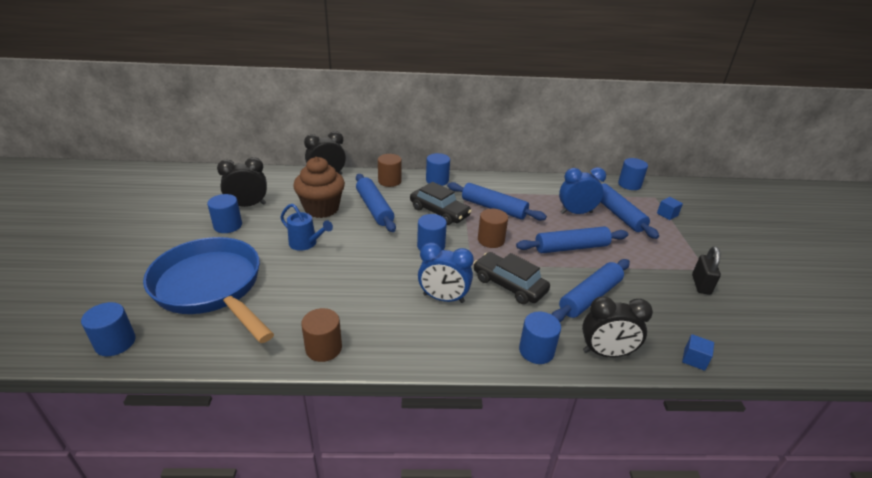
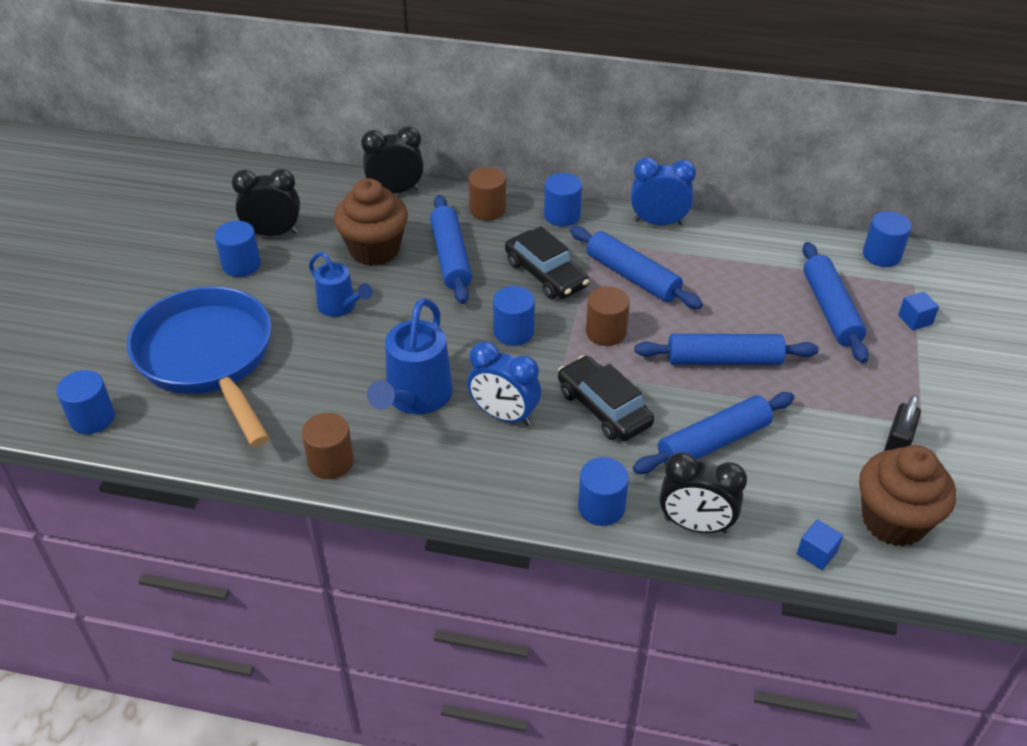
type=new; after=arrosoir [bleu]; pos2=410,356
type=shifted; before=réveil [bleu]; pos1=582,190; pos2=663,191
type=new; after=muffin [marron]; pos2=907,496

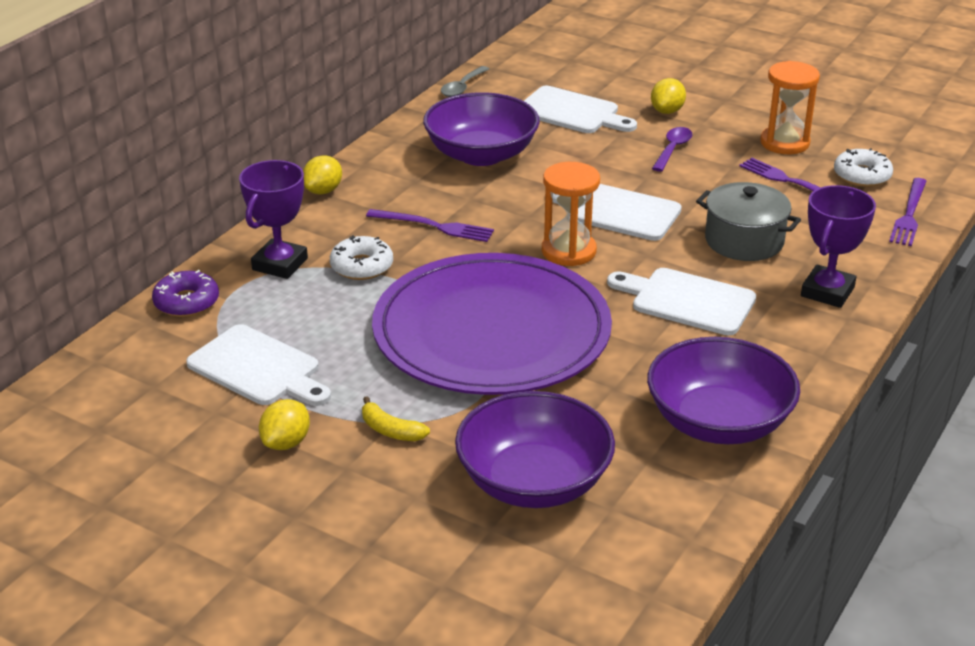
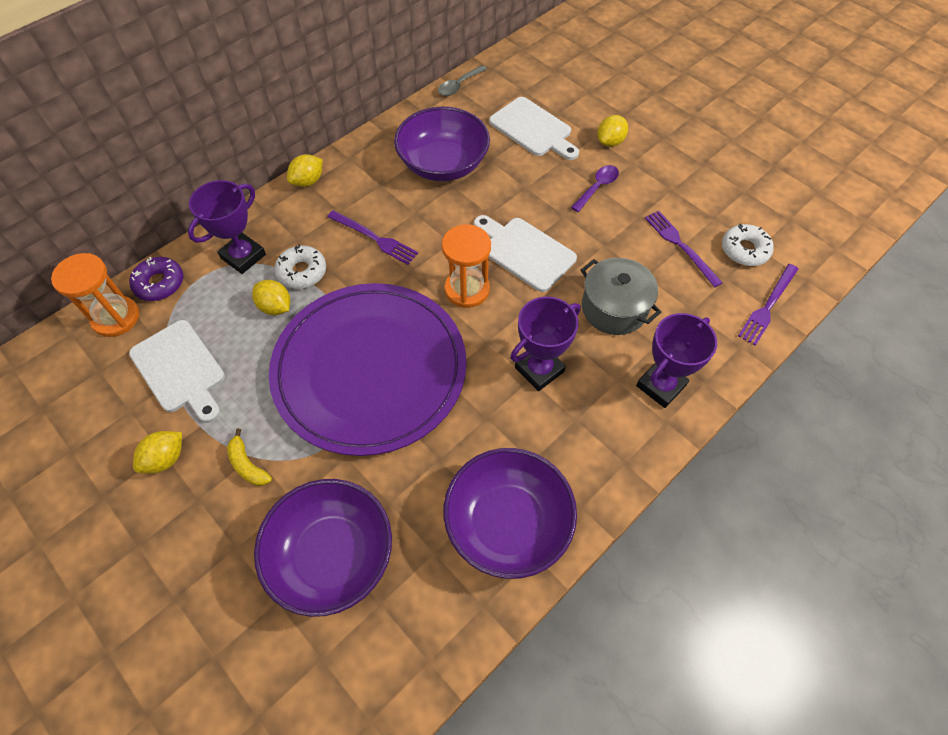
type=shifted; before=sablier [orange]; pos1=790,107; pos2=95,295
type=new; after=citron [jaune]; pos2=271,297
type=swapped; before=planche à découper [blanc]; after=trophée [violet]; pos1=681,301; pos2=545,343

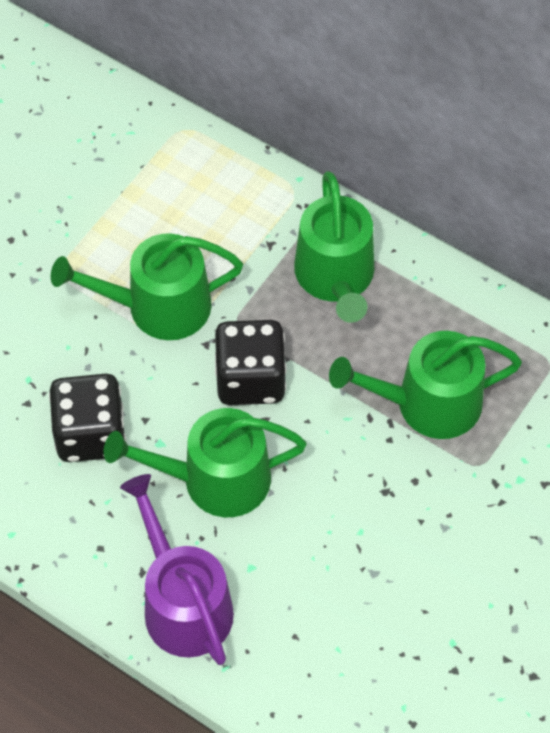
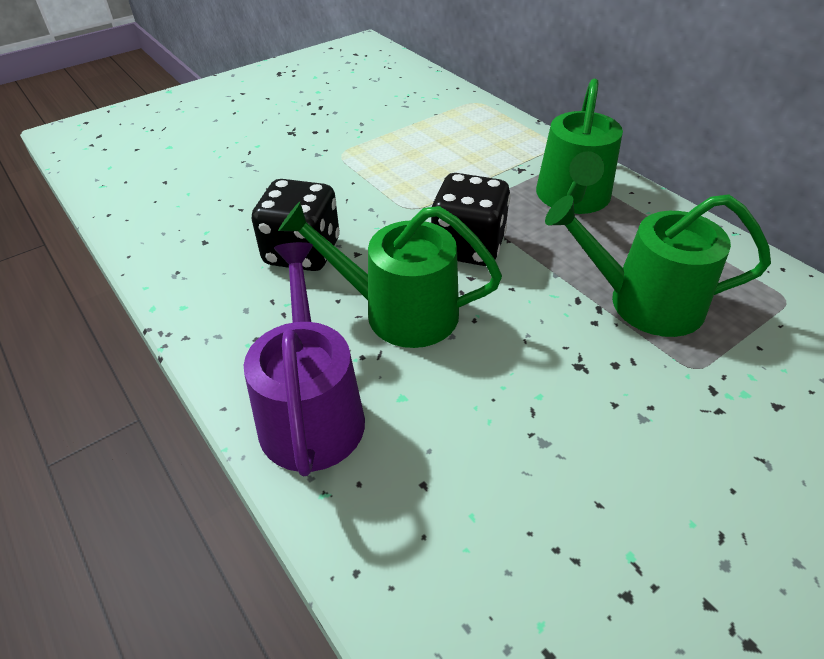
type=gone; before=arrosoir [vert]; pos1=147,286

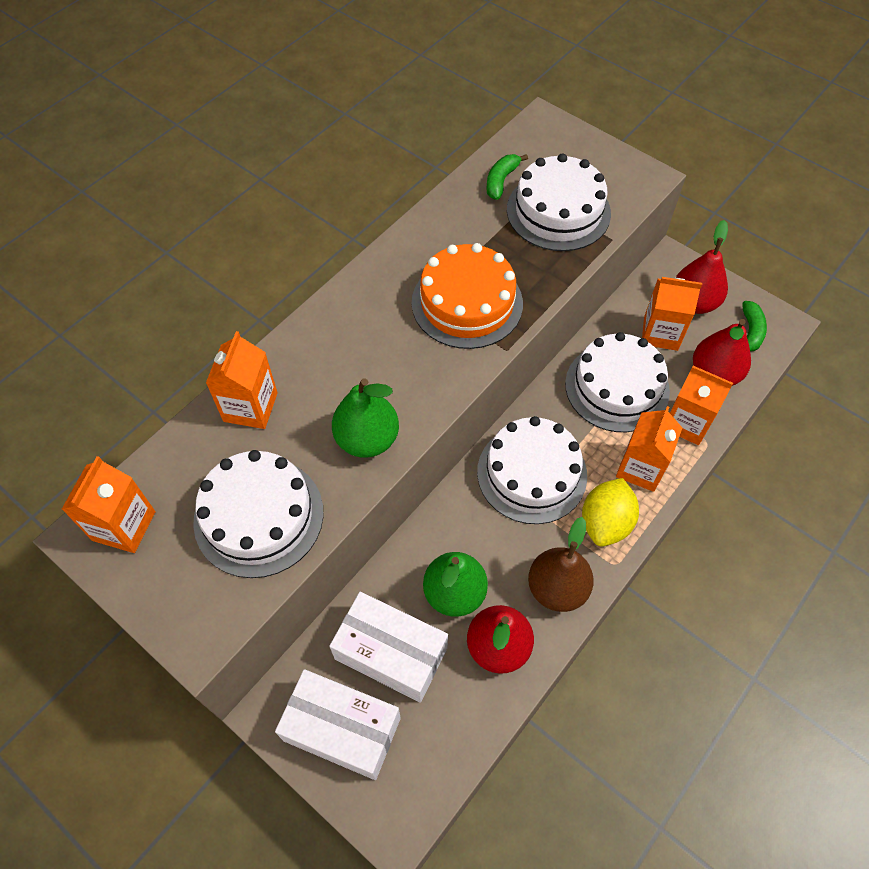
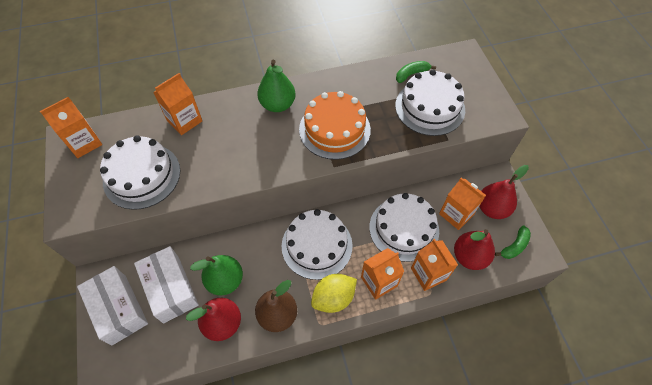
type=shifted; before=poire [vert]; pos1=365,418; pos2=276,86

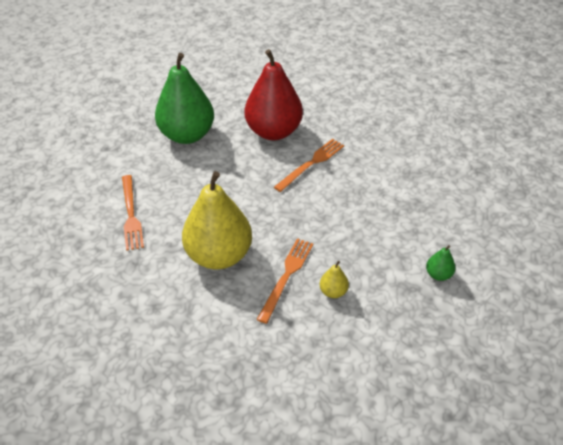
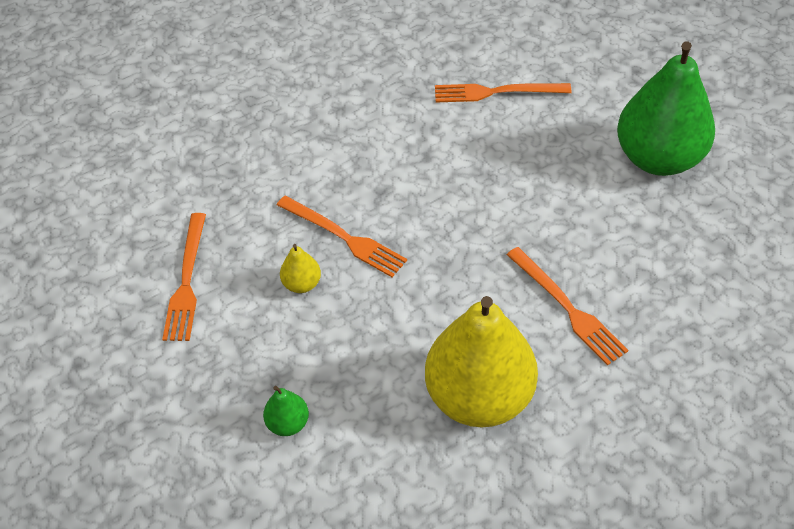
type=new; after=fourchette [orange]; pos2=184,277
type=shifted; before=poire [jaune]; pos1=217,220; pos2=481,361
type=gone; before=poire [rouge]; pos1=274,94

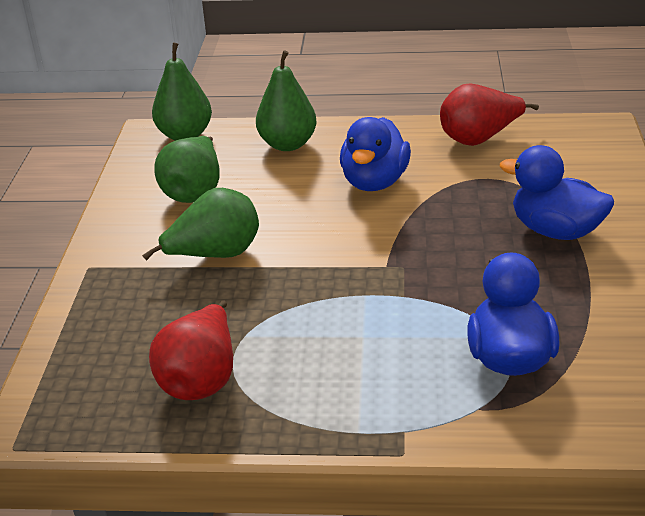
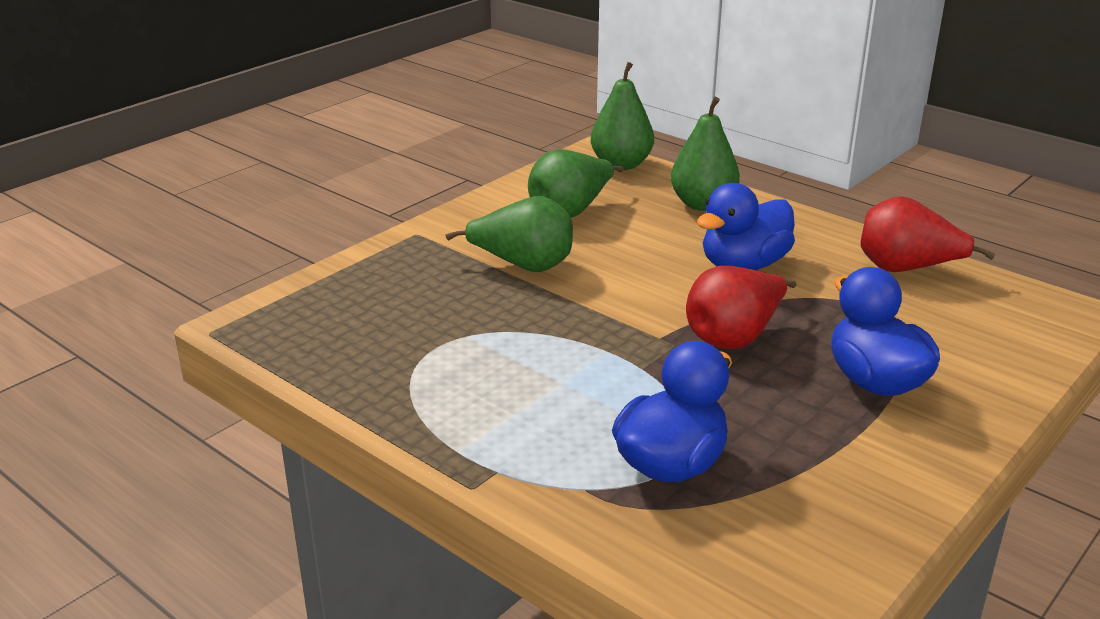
type=shifted; before=poire [rouge]; pos1=191,350; pos2=741,307

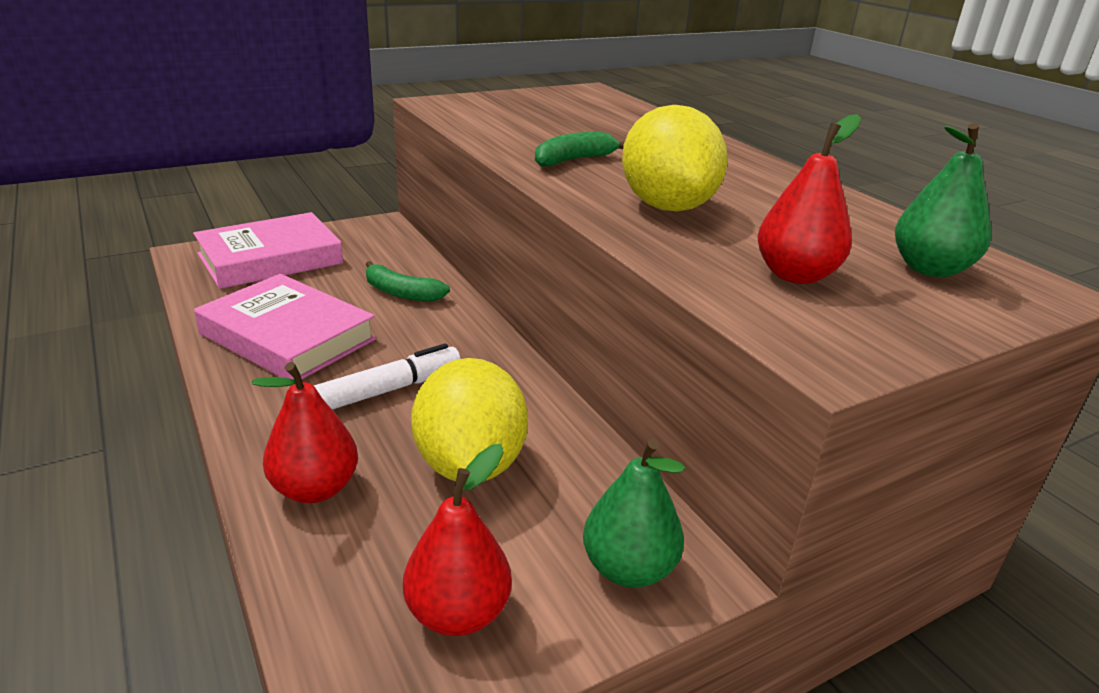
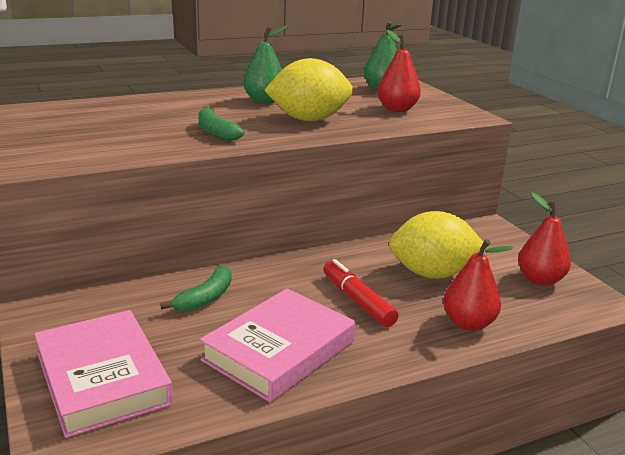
type=shifted; before=poire [vert]; pos1=634,513; pos2=265,64
type=repainted; before=feutre [blanc]; after=feutre [rouge]; pos1=387,376; pos2=361,293

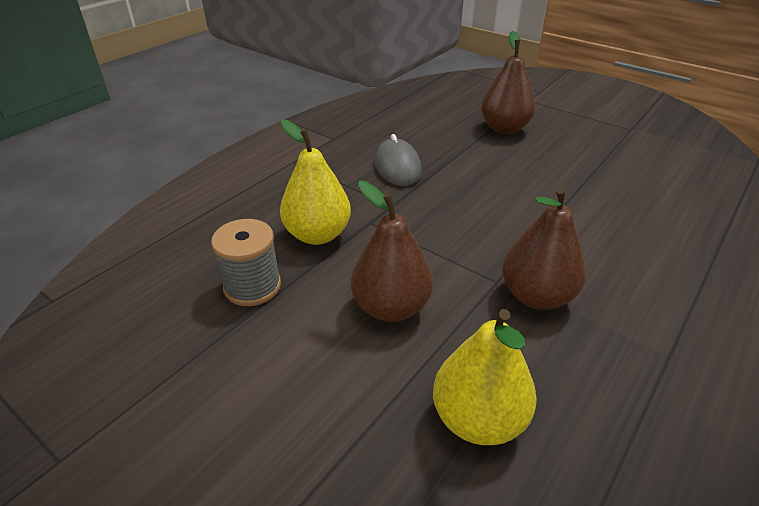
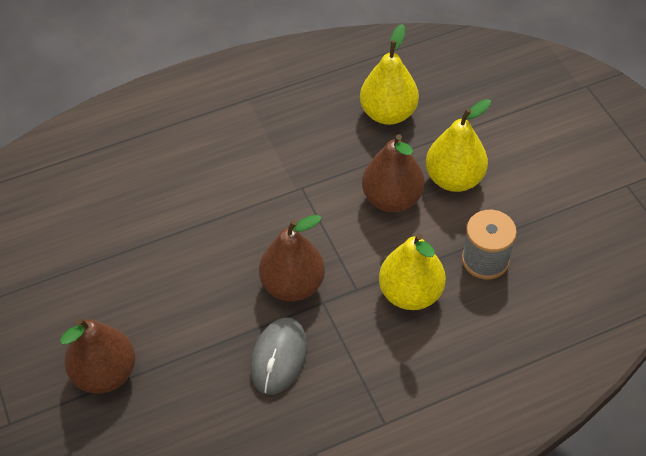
type=shifted; before=poire [marron]; pos1=544,248; pos2=292,258
type=new; after=poire [jaune]; pos2=458,145

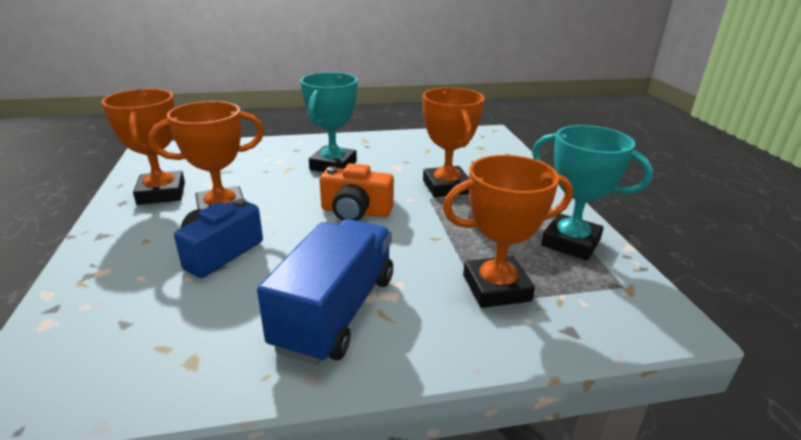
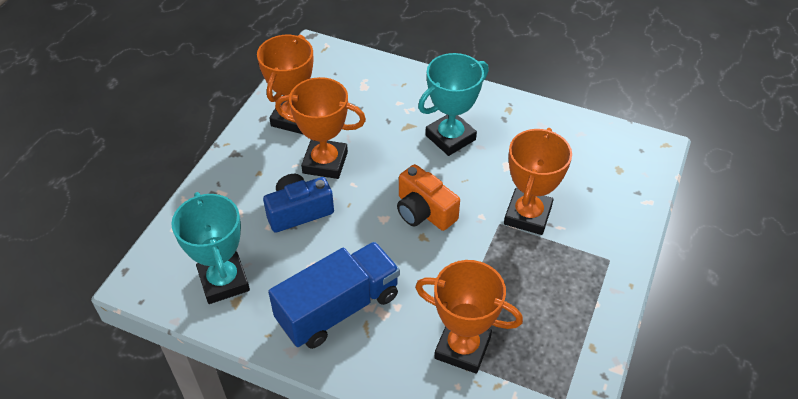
type=shifted; before=trophée [turquoise]; pos1=592,193; pos2=210,248

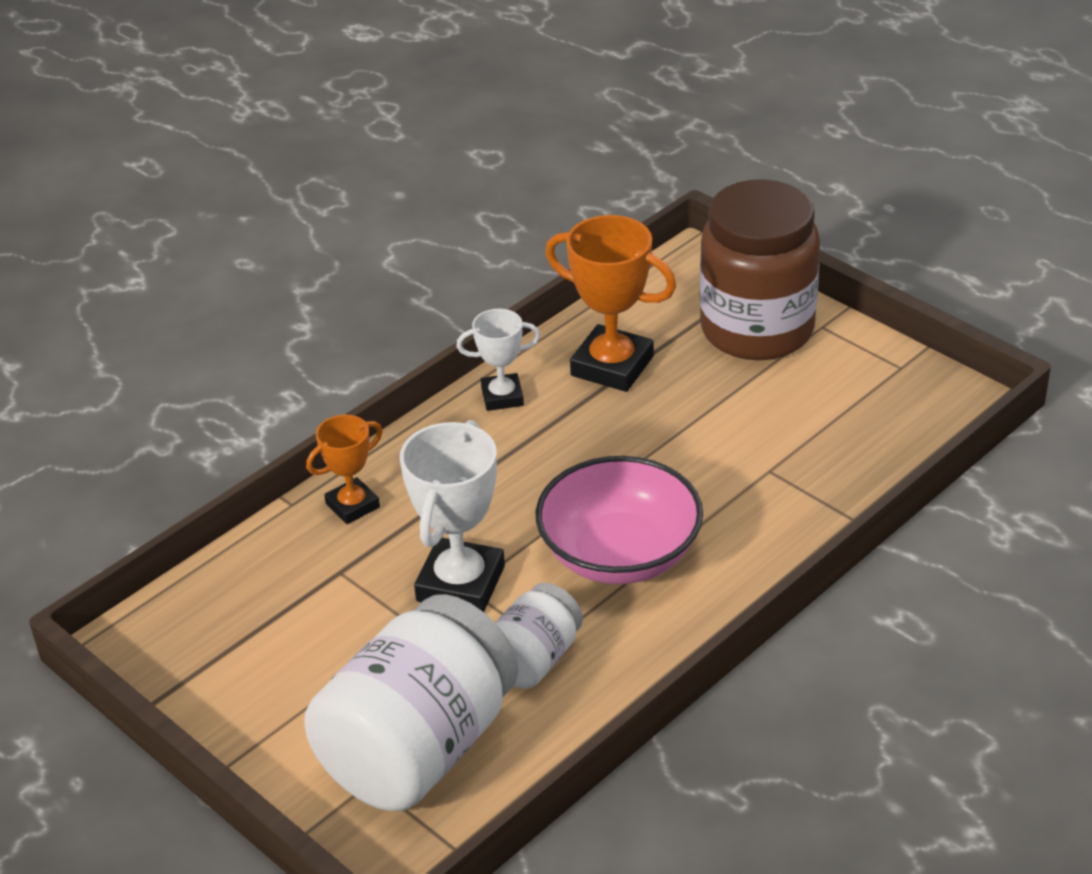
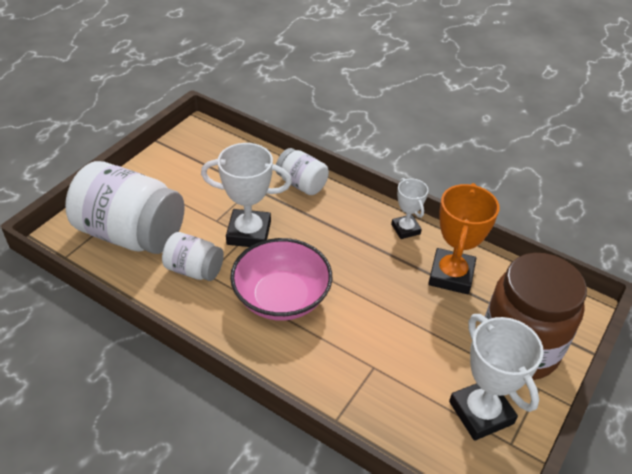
type=swapped; before=trophée [orange]; after=bocal [blanc]; pos1=344,469; pos2=302,171
type=new; after=trophée [blanc]; pos2=496,377

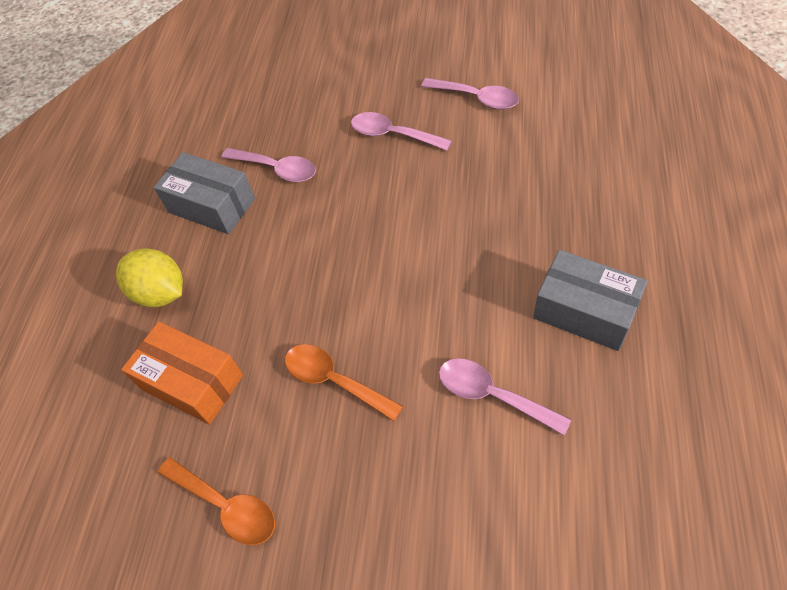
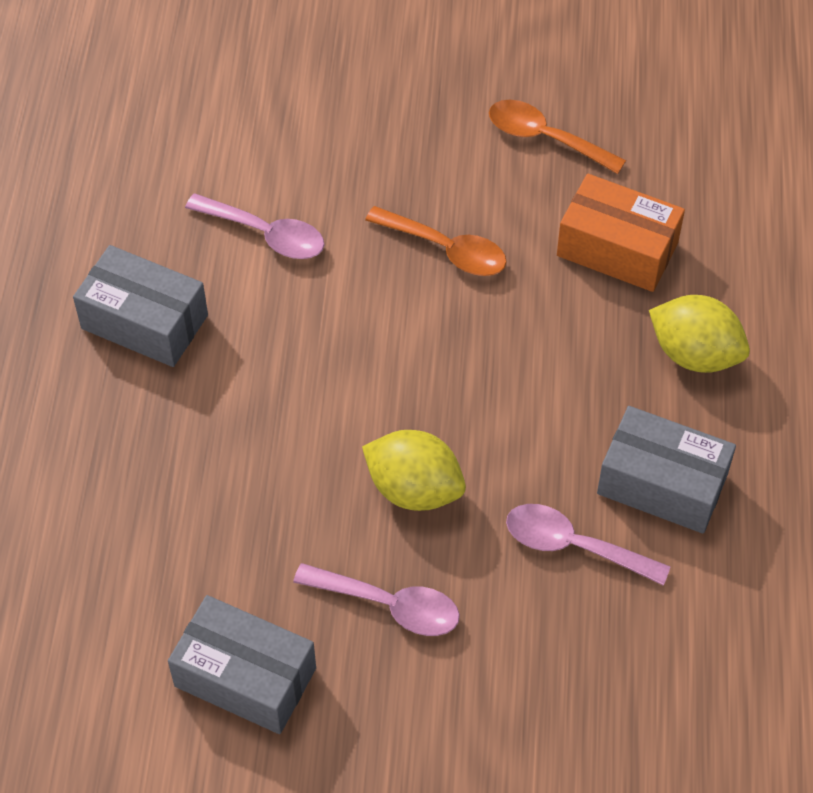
type=swapped; before=cuillère [rose]; after=boîte [gris]; pos1=470,93; pos2=242,664
type=new; after=citron [jaune]; pos2=414,470

